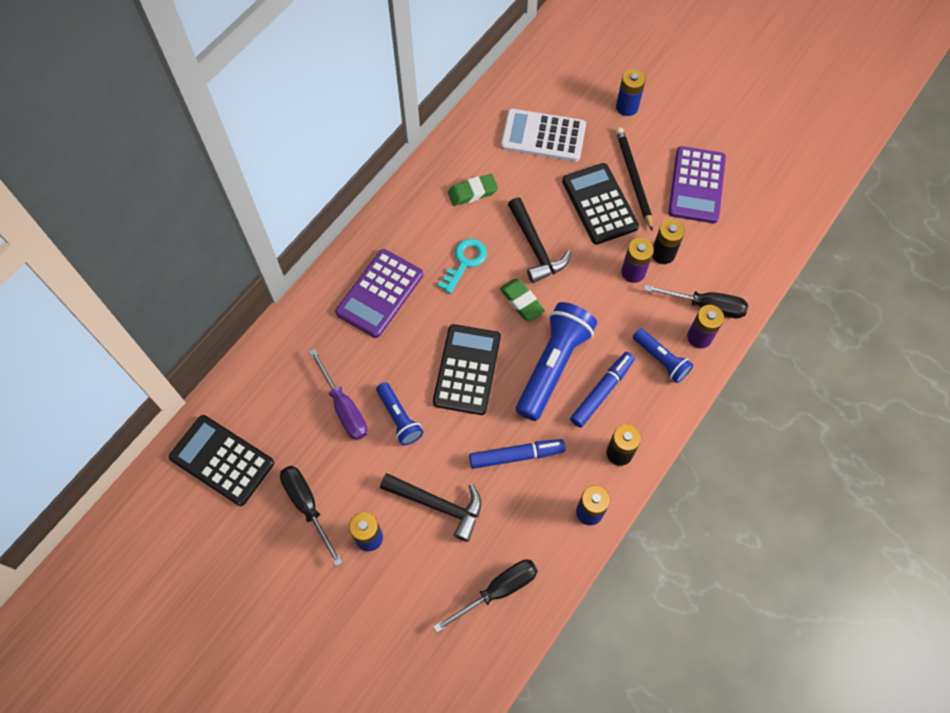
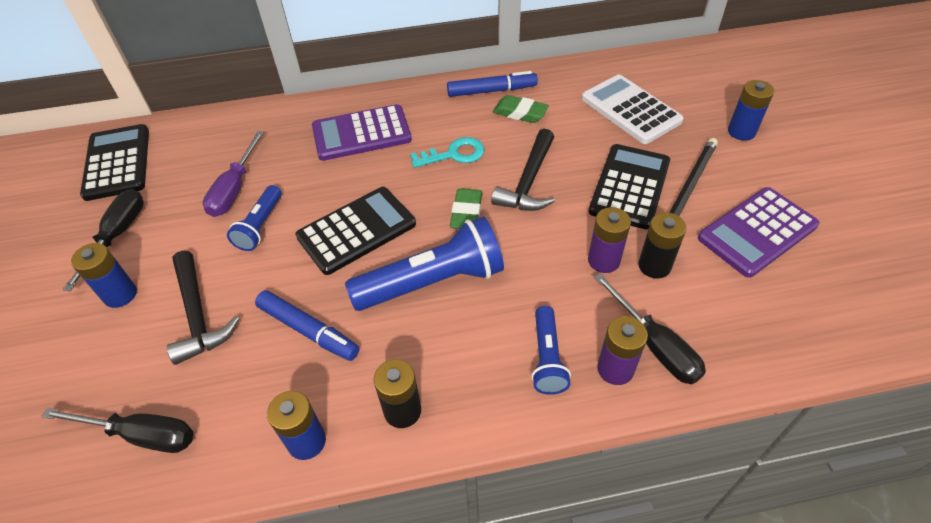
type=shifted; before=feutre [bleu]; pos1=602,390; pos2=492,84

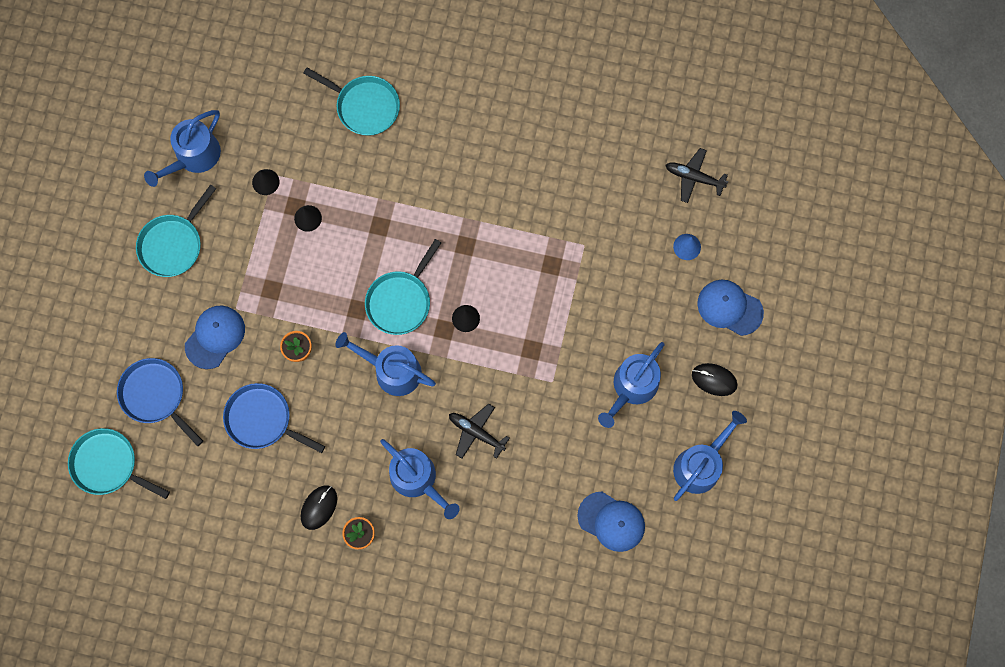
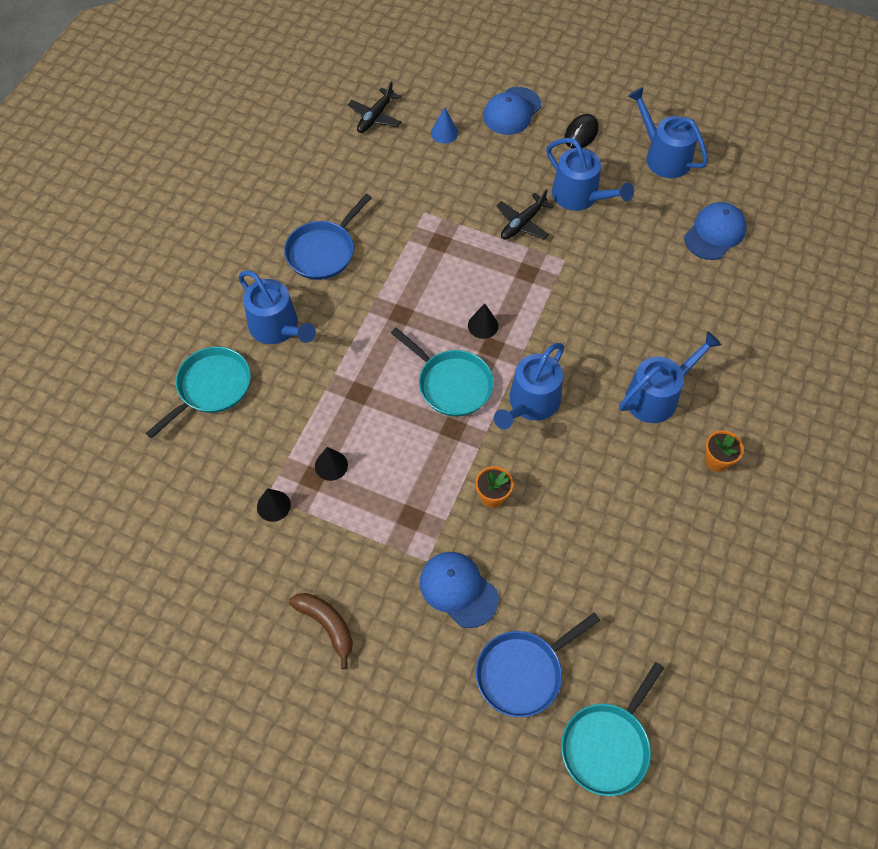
type=shifted; before=arrosoir [bleu]; pos1=182,148; pos2=277,307
type=shifted; before=poêle [bleu]; pos1=274,418; pos2=328,237
type=swapped; before=poêle [turquoise]; after=banane [marron]; pos1=176,230; pos2=321,631
type=shifted; before=avion [noir]; pos1=479,431; pos2=525,214
type=gone; before=souris [noir]; pos1=319,507

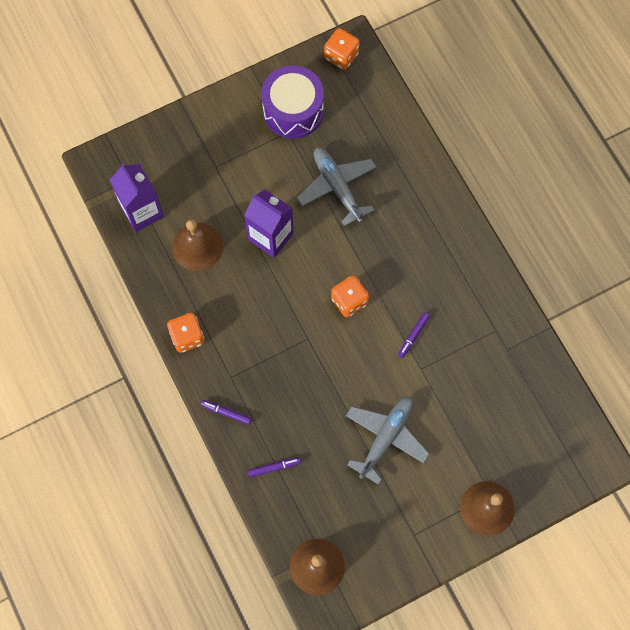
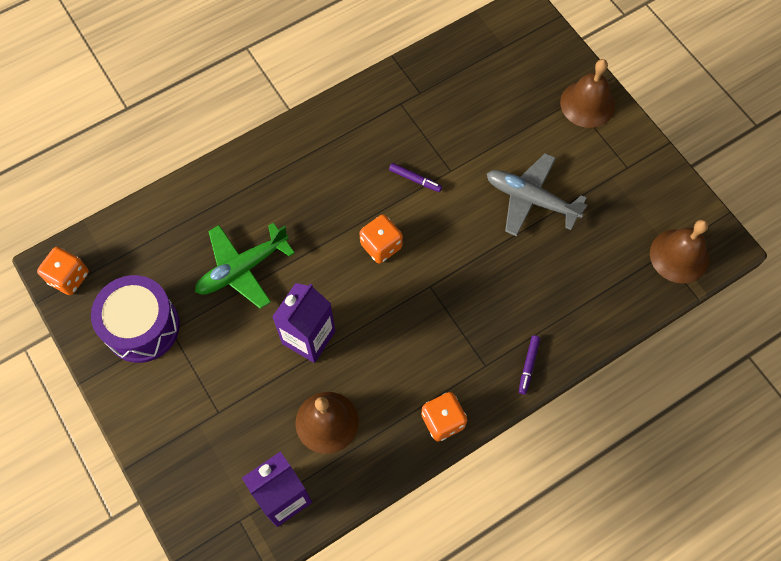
type=repainted; before=avion [gris]; after=avion [vert]; pos1=337,186; pos2=245,266
type=gone; before=feutre [violet]; pos1=274,467

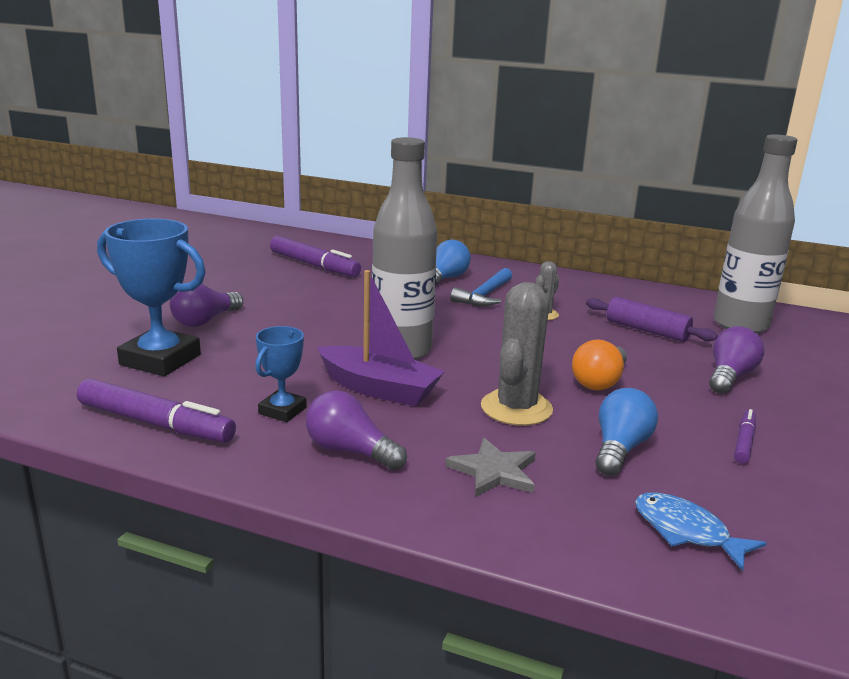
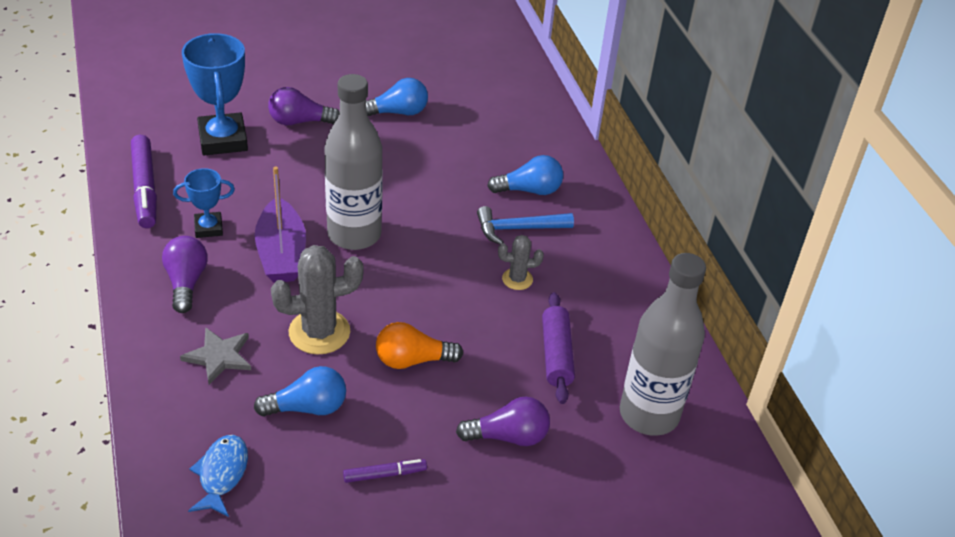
type=new; after=ampoule [bleu]; pos2=397,97
type=gone; before=feutre [violet]; pos1=315,256

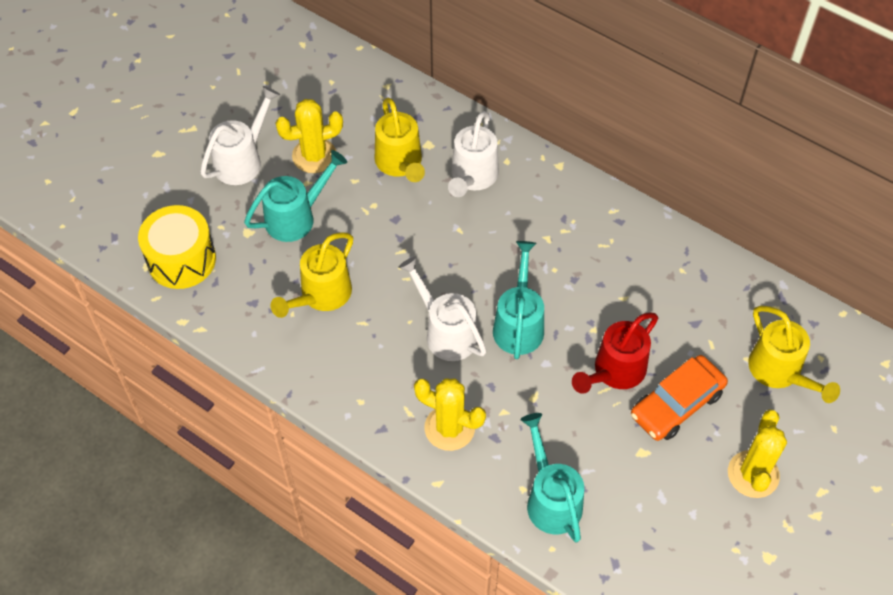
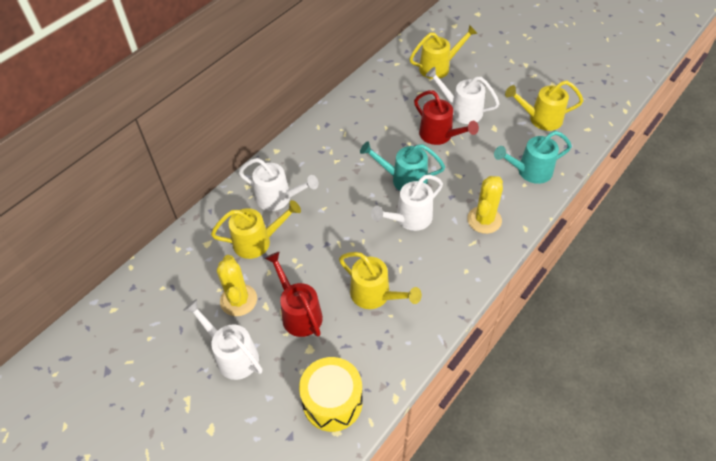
type=repainted; before=arrosoir [turquoise]; after=arrosoir [rouge]; pos1=295,196; pos2=294,294
type=swapped; before=voiture [orange]; after=arrosoir [blanc]; pos1=679,398; pos2=463,95
type=new; after=arrosoir [jaune]; pos2=544,105
type=gone; before=cactus [jaune]; pos1=757,453

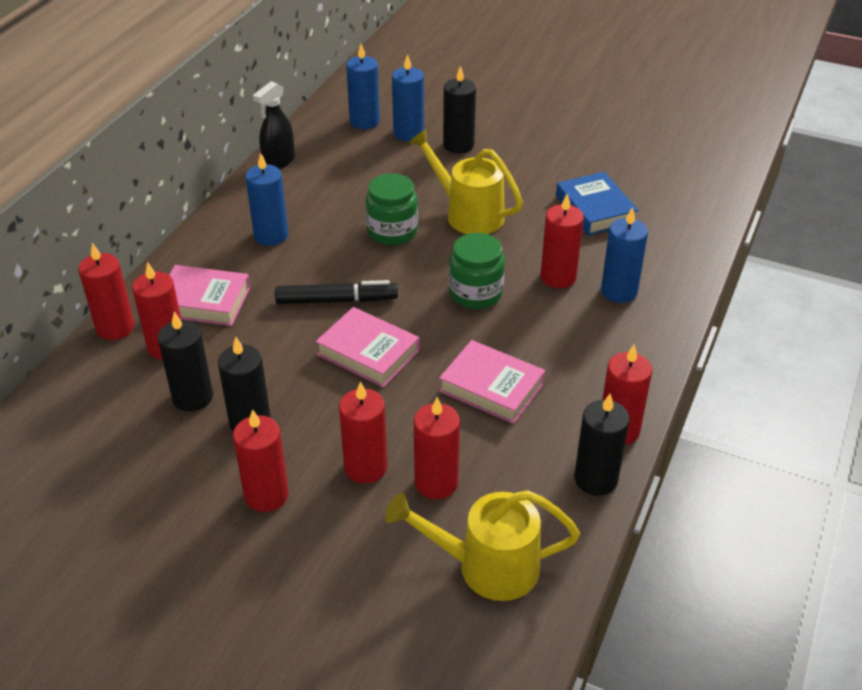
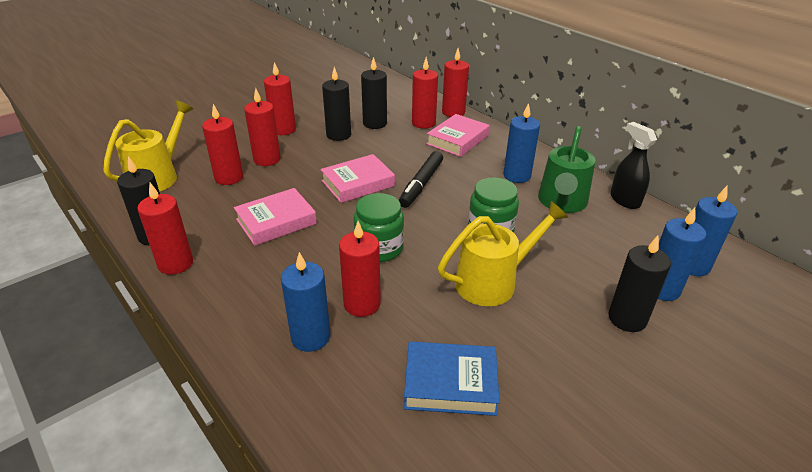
type=new; after=arrosoir [vert]; pos2=566,169

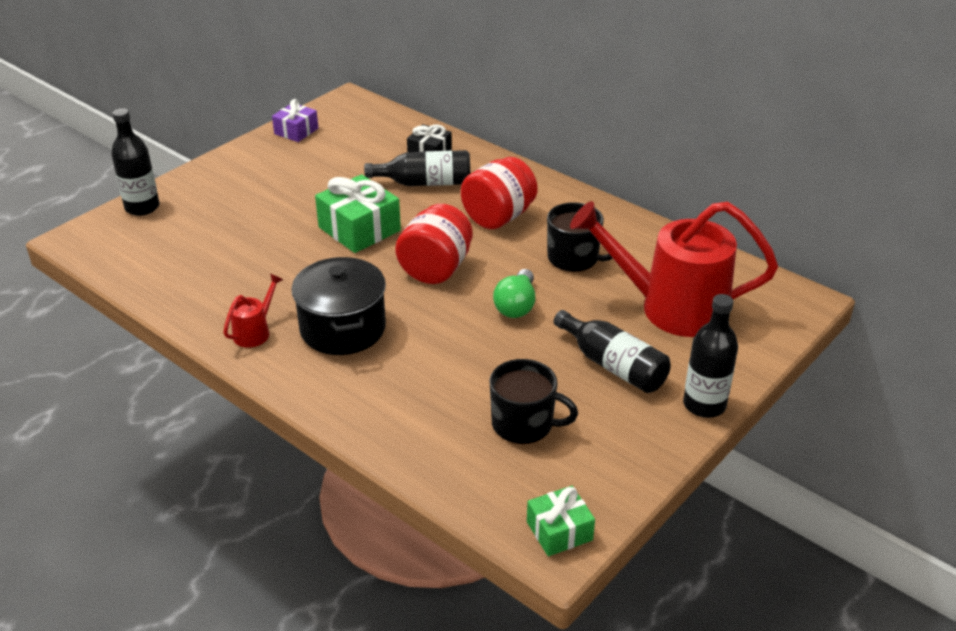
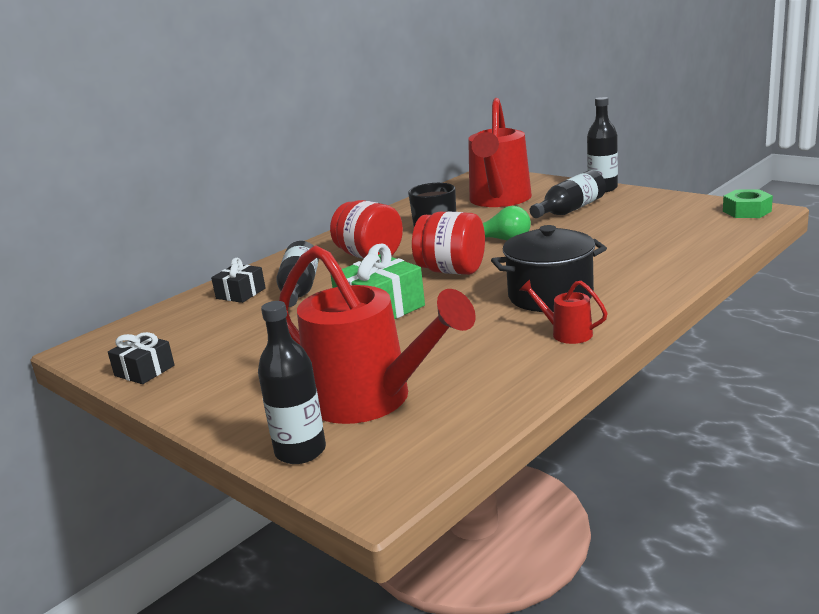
type=repainted; before=cadeau [violet]; after=cadeau [noir]; pos1=295,120; pos2=141,358
type=new; after=arrosoir [rouge]; pos2=377,335
type=swapped; before=cadeau [vert]; after=écrou [vert]; pos1=561,521; pos2=748,204
type=gone; before=tasse [noir]; pos1=533,401

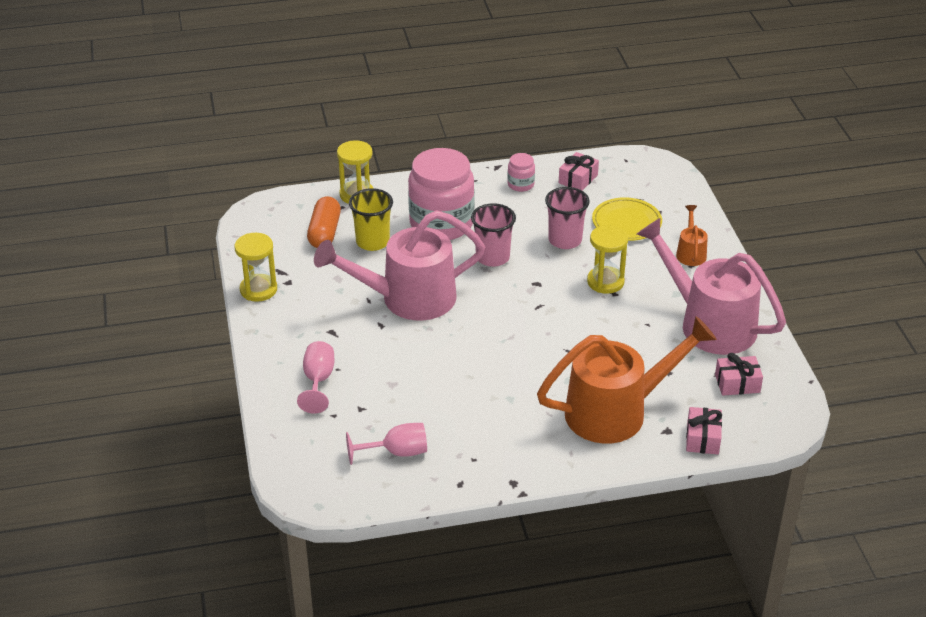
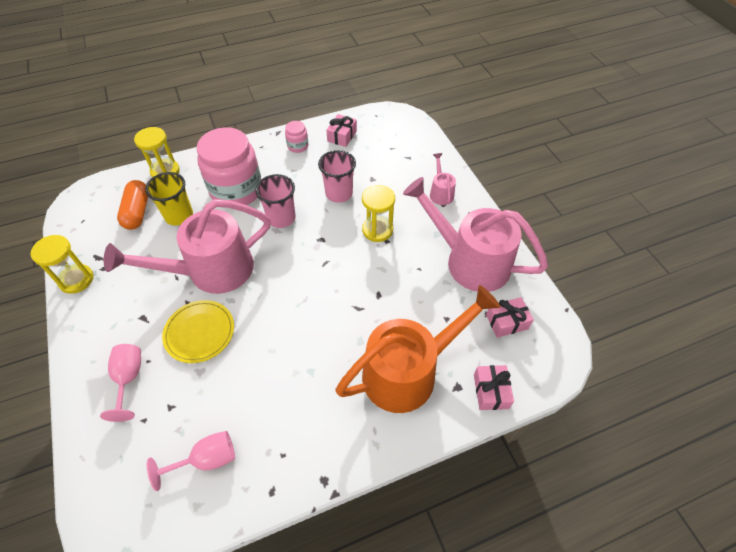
type=shifted; before=assiette [jaune]; pos1=627,219; pos2=198,331
type=repainted; before=arrosoir [orange]; after=arrosoir [rose]; pos1=692,235; pos2=443,179

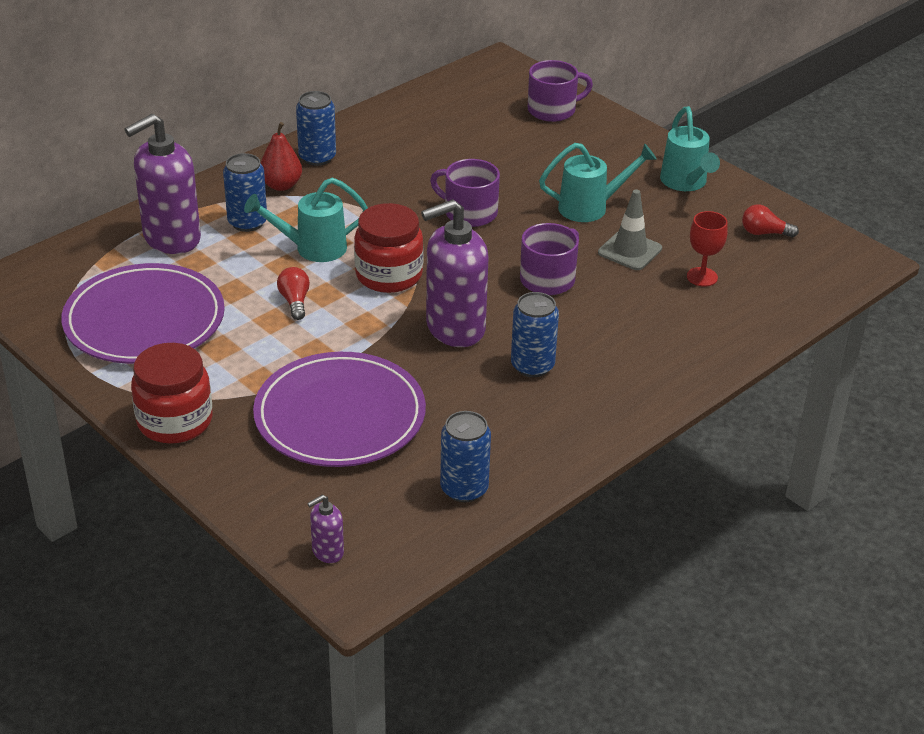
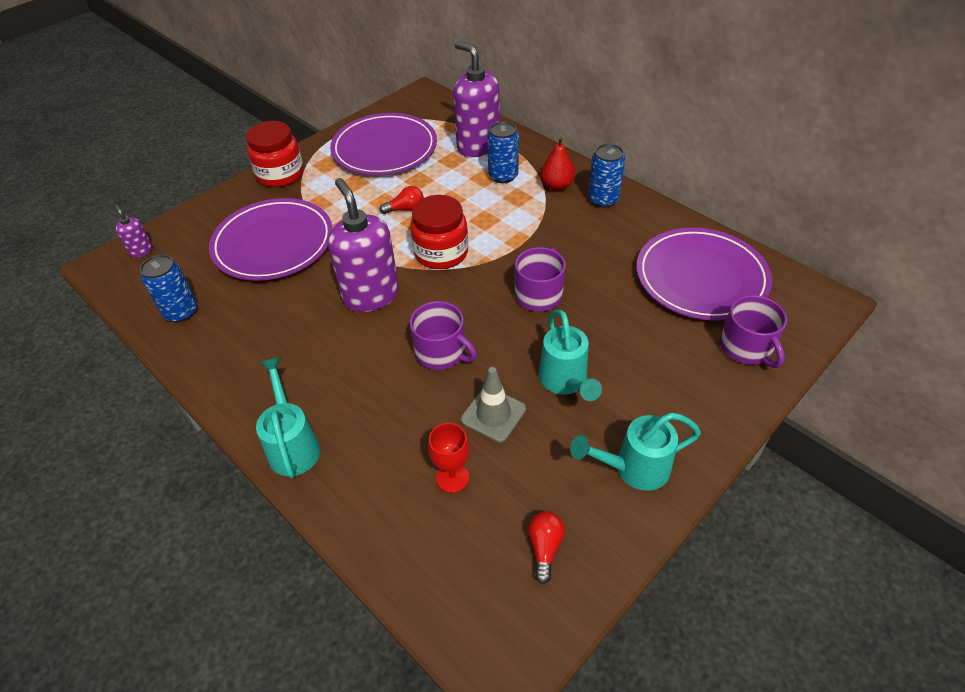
type=shifted; before=arrosoir [turquoise]; pos1=306,219; pos2=288,417
type=new; after=assiette [violet]; pos2=704,274
type=gone; before=canette [bleu]; pos1=535,334

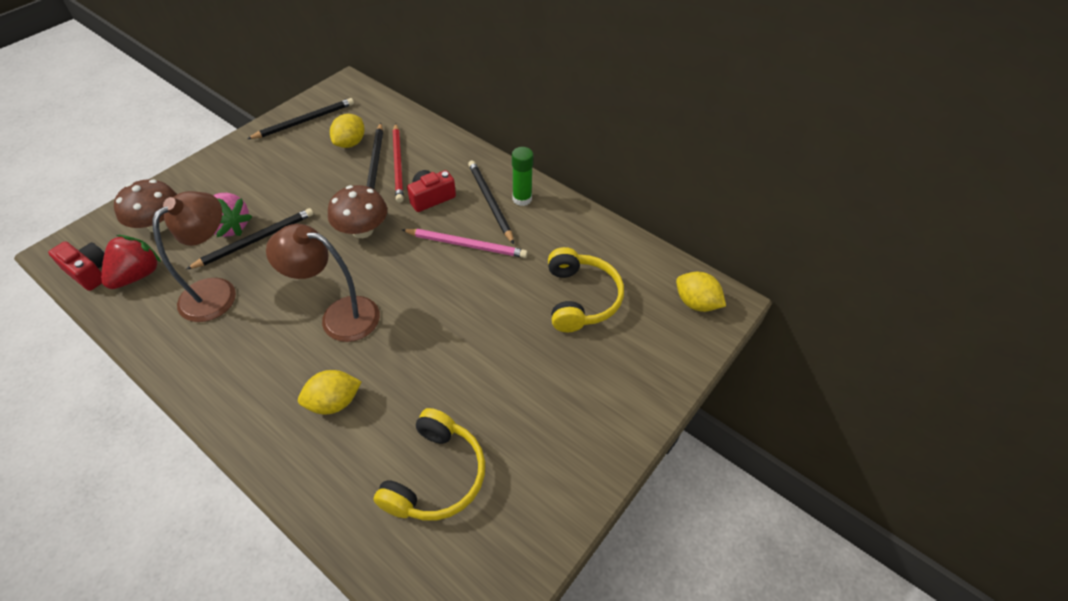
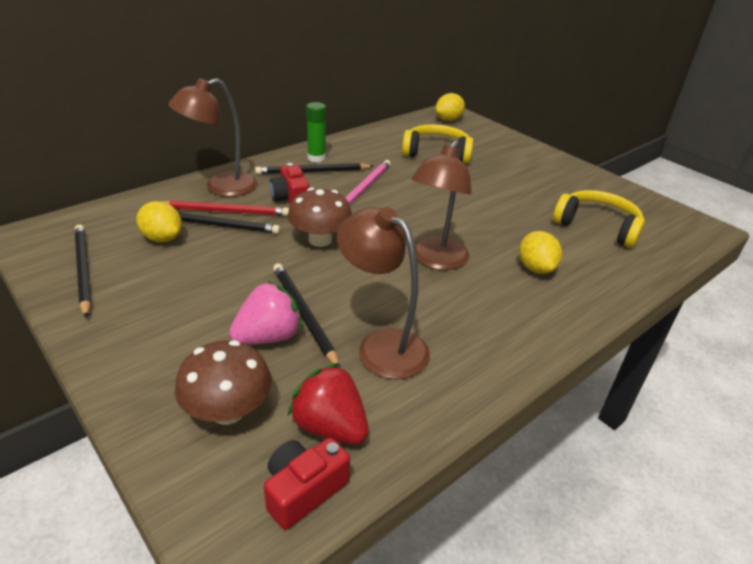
type=new; after=lampe [marron]; pos2=212,137

